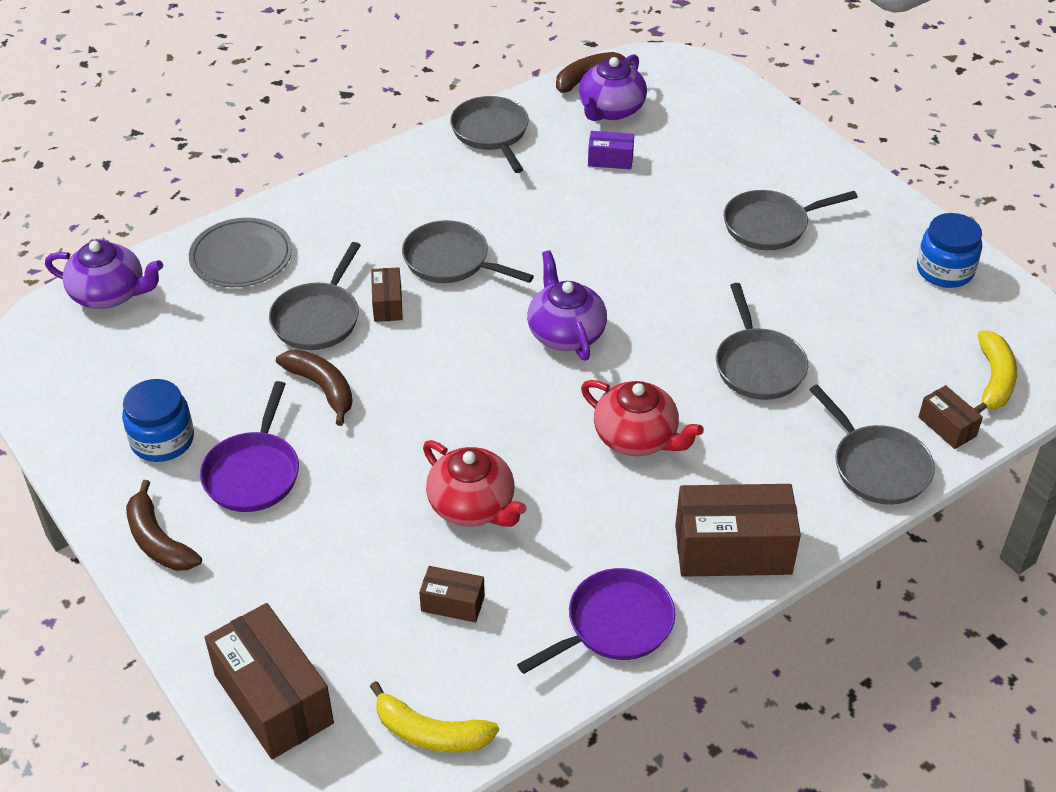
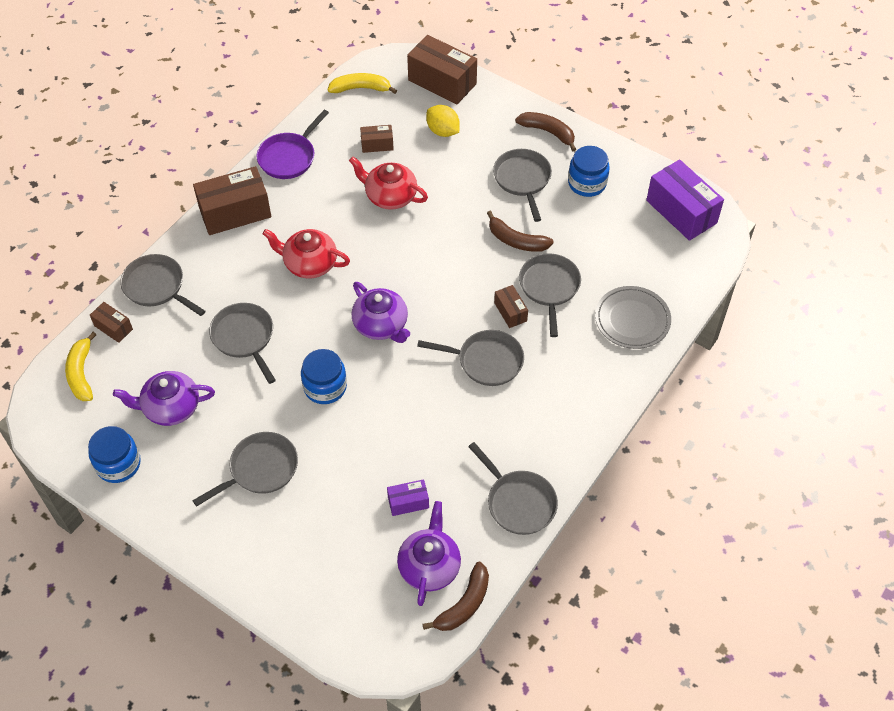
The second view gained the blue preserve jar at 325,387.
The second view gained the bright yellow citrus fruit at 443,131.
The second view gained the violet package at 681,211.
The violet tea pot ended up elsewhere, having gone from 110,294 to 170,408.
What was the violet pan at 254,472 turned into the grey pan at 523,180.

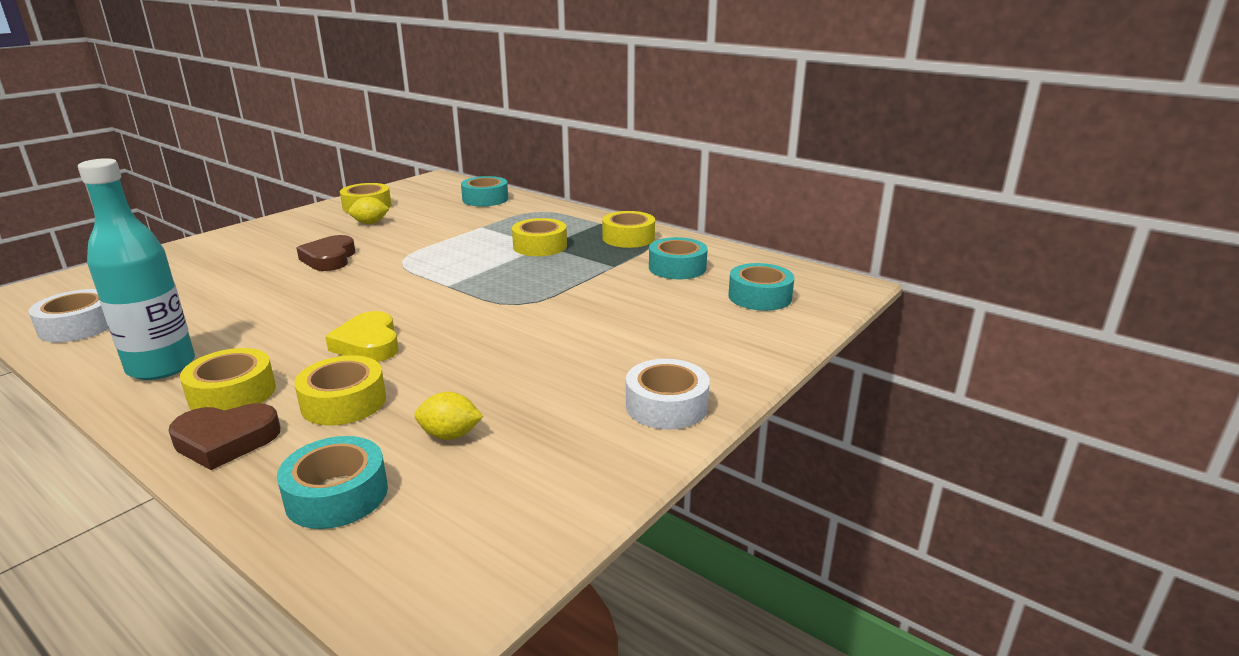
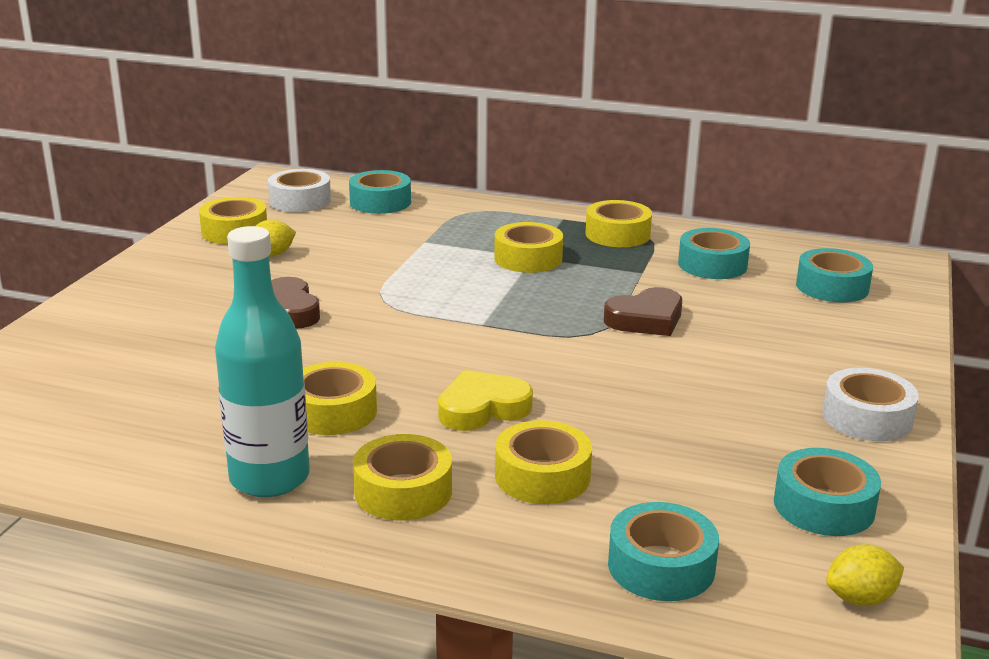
The second view gained the bright yellow sticky tape at 333,411.
The second view gained the teal sticky tape at 824,506.
The snow-white sticky tape ended up elsewhere, having gone from 78,326 to 300,201.
The brown heart shape ended up elsewhere, having gone from 225,441 to 646,319.
The bright yellow citrus fruit ended up elsewhere, having gone from 450,435 to 860,599.
The bright yellow heart shape at 368,344 ended up facing another way, 105 degrees clockwise from before.

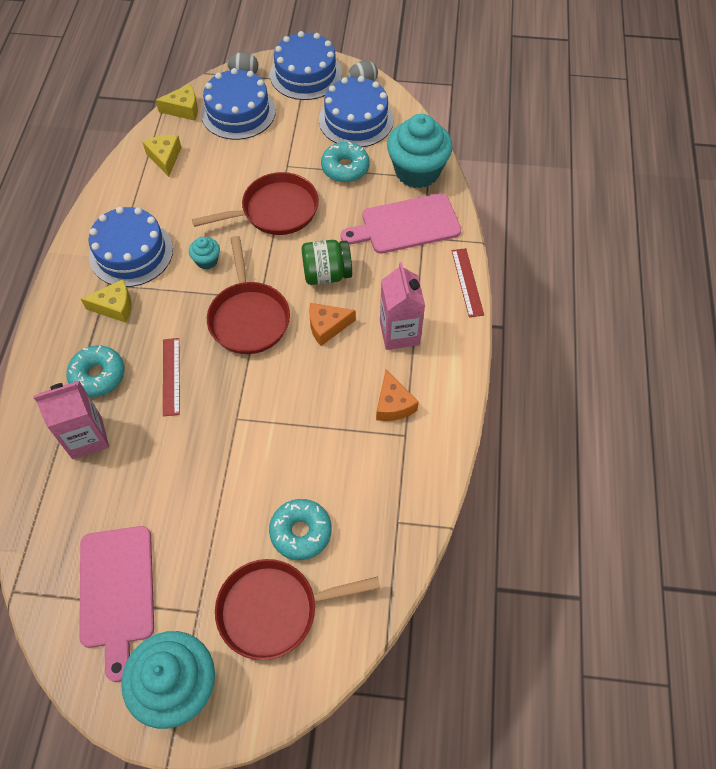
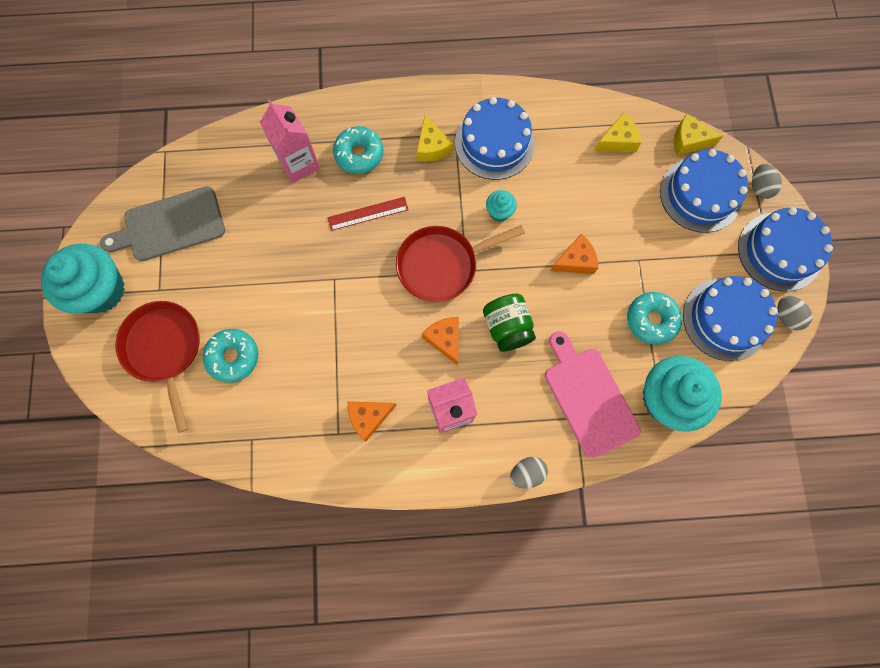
Where the crimson pan stood at 275,211, the bright orange piece of cheese came to stand at 575,261.
Where the crimson measuring stick stood at 467,282, the grey egg came to stand at 526,473.
What was the rosy bread board at 117,592 turned into the grey bread board at 170,225.
The bright yellow piece of cheese at 183,109 ended up facing another way, 120 degrees clockwise from before.

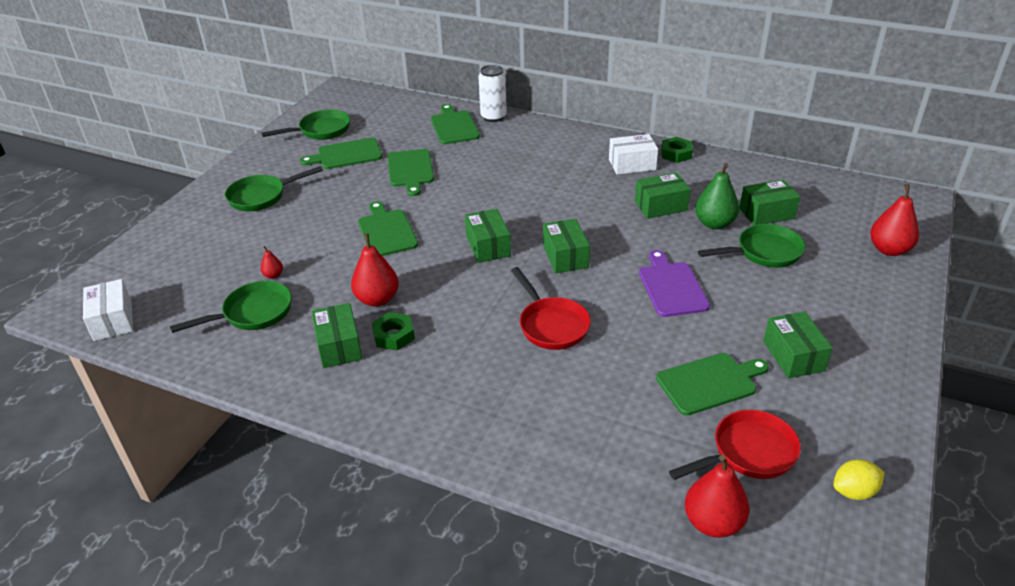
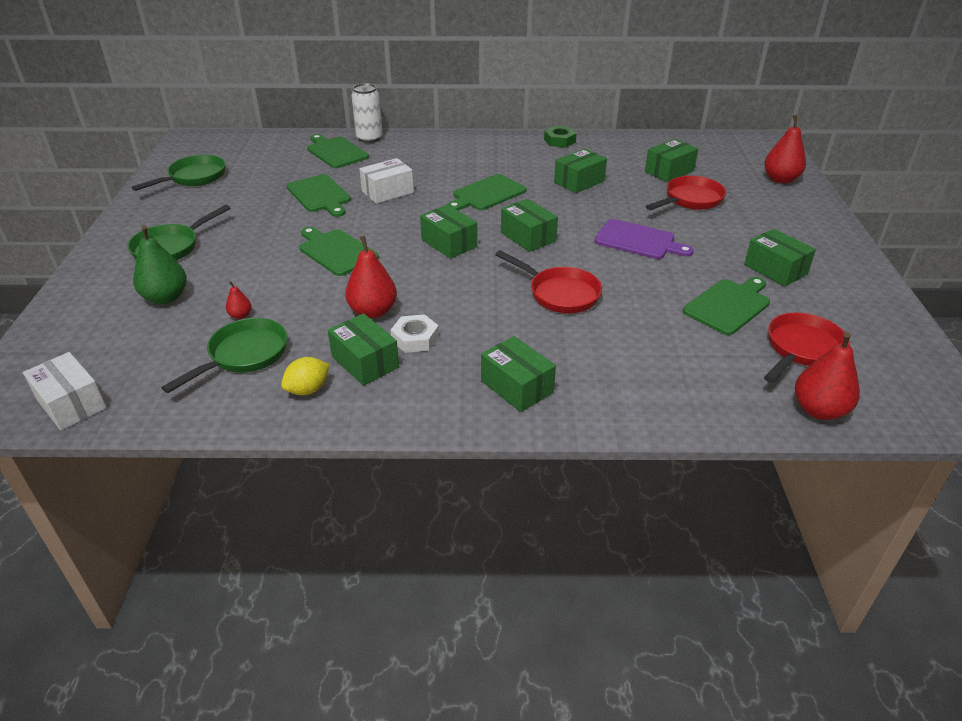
The second view gained the leaf-green package at 517,386.
The leaf-green bread board ended up elsewhere, having gone from 346,155 to 487,194.
The snow-white package ended up elsewhere, having gone from 632,164 to 387,192.
The leaf-green pear ended up elsewhere, having gone from 714,223 to 166,298.
The bright yellow citrus fruit ended up elsewhere, having gone from 854,491 to 308,389.
What was the leaf-green hex nut at 393,335 turned into the snow-white hex nut at 415,338.
What was the leaf-green pan at 764,252 turned into the crimson pan at 690,200.
The violet bread board at 671,287 ended up facing another way, 150 degrees clockwise from before.

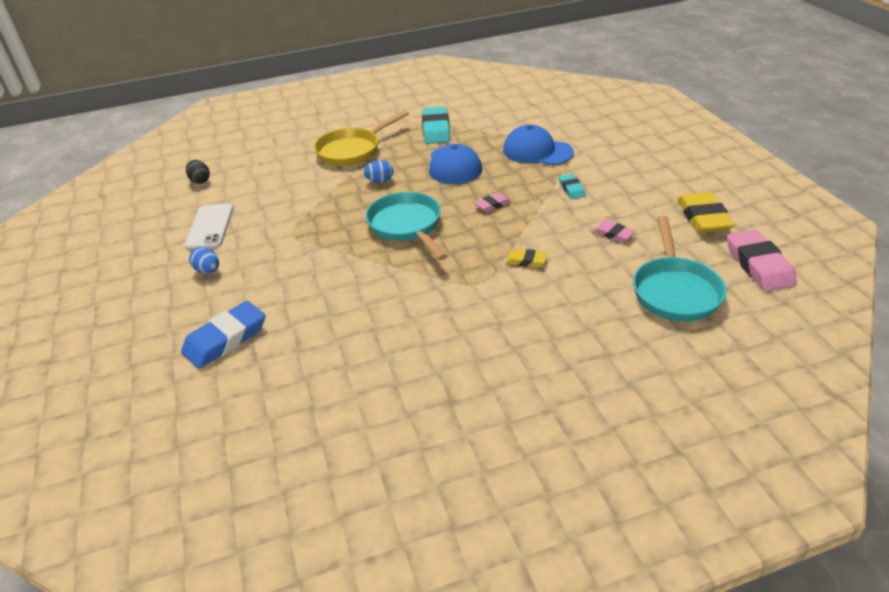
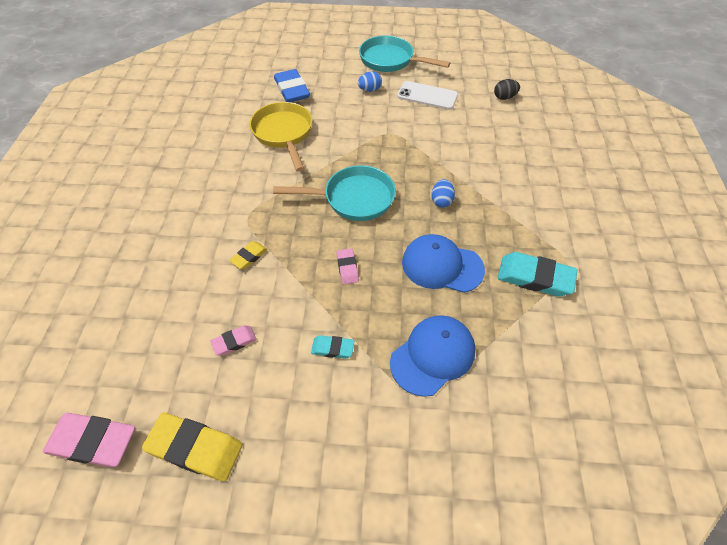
The bright yellow pan ended up elsewhere, having gone from 352,150 to 284,134.
The teal pan ended up elsewhere, having gone from 675,290 to 390,60.

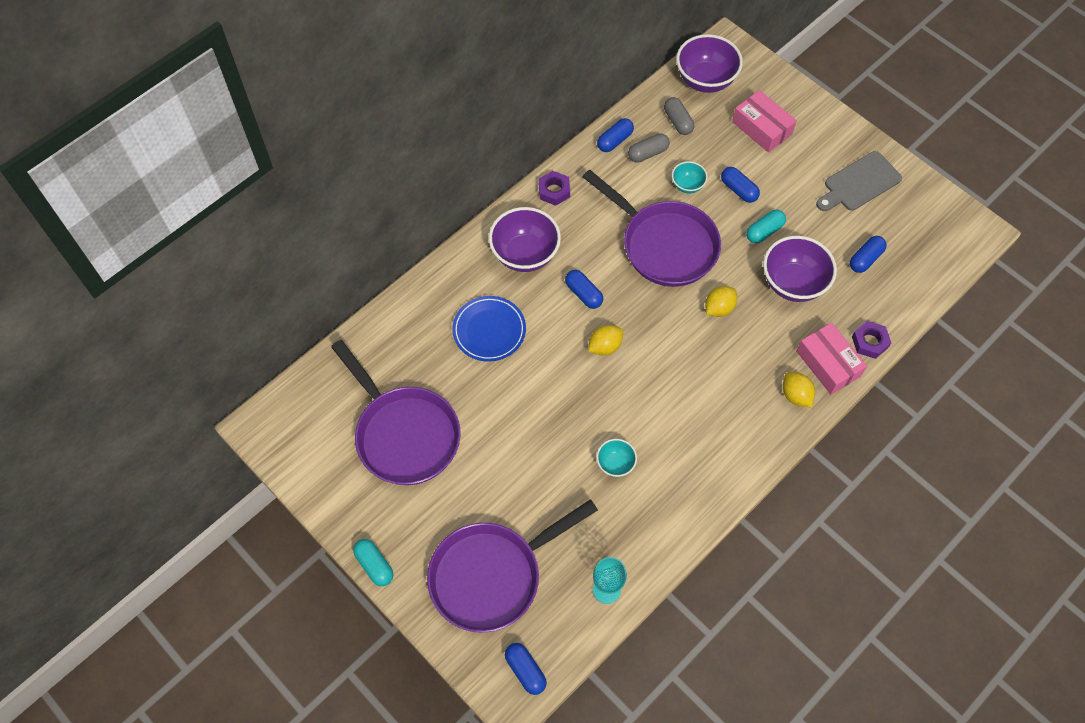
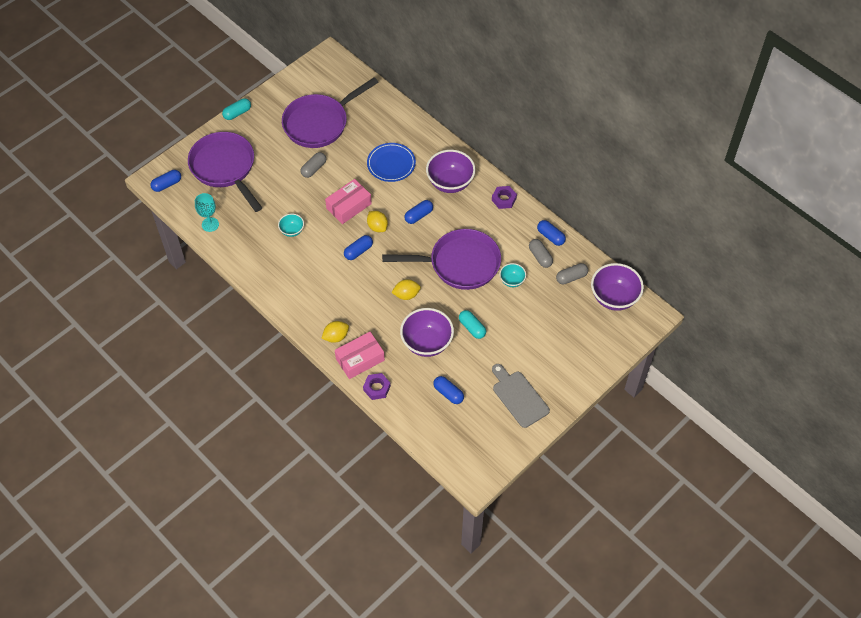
The second view gained the grey capsule at 314,169.
The blue capsule ended up elsewhere, having gone from 739,190 to 358,251.
The rosy package ended up elsewhere, having gone from 762,128 to 349,206.
The violet pan at 664,245 ended up facing another way, 135 degrees counterclockwise from before.
The bright yellow citrus fruit at 719,308 ended up facing another way, 60 degrees counterclockwise from before.

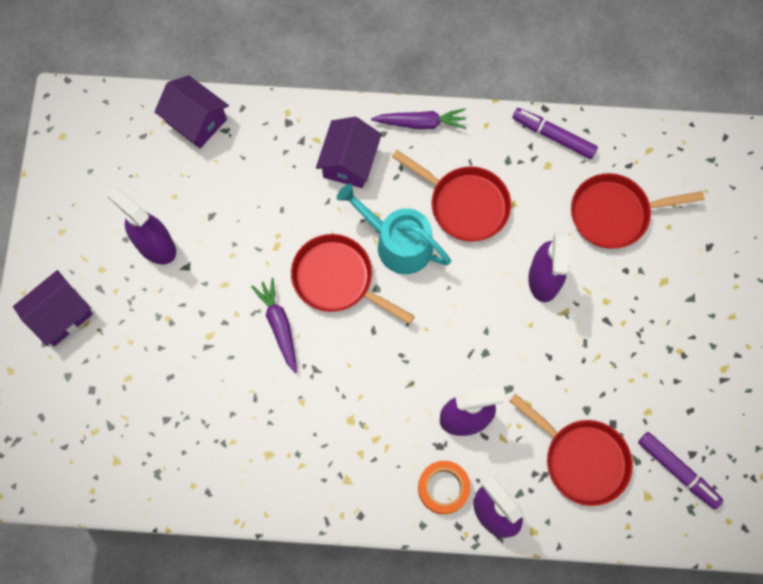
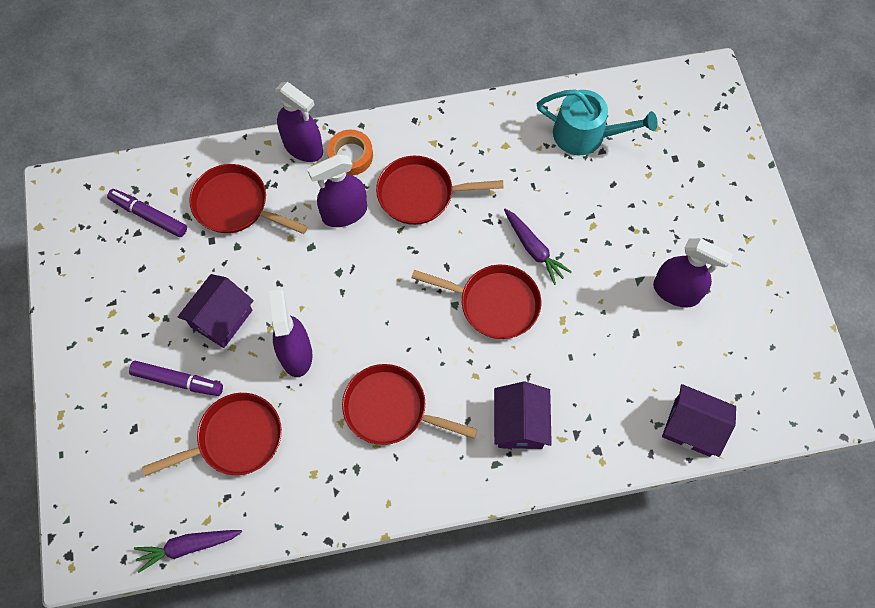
The second view gained the crimson pan at 421,194.
The violet toy house ended up elsewhere, having gone from 60,315 to 221,318.
The teal watering pot ended up elsewhere, having gone from 398,243 to 586,135.
The violet carrot ended up elsewhere, having gone from 421,123 to 188,547.
The violet marker ended up elsewhere, having gone from 553,136 to 178,381.

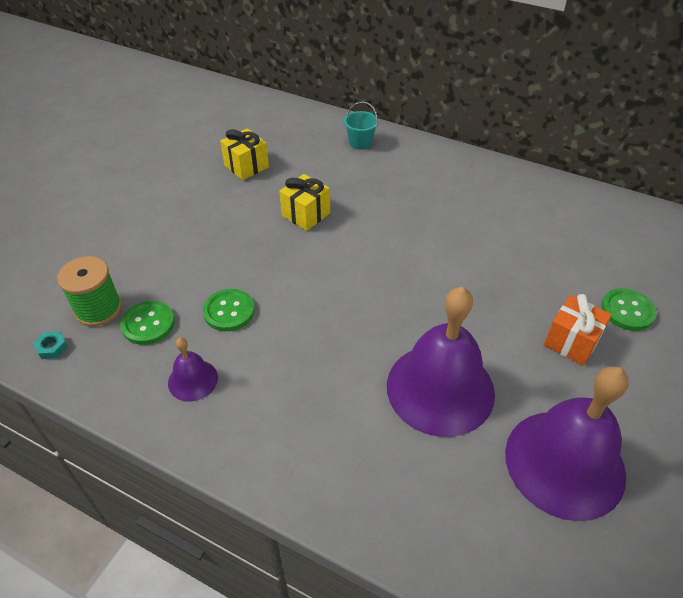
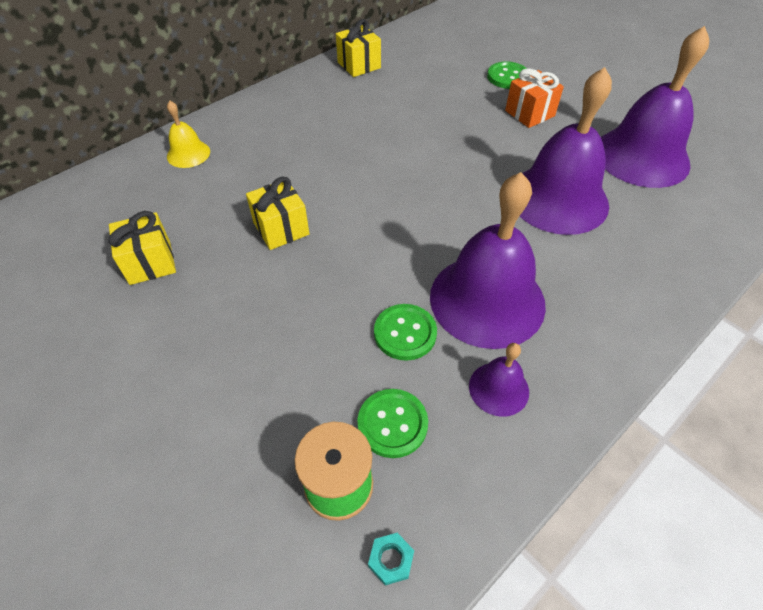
The second view gained the bright yellow wrapped gift at 359,65.
The second view gained the violet hand bell at 487,300.
Where the teal pail stood at 360,142, the bright yellow hand bell came to stand at 188,154.

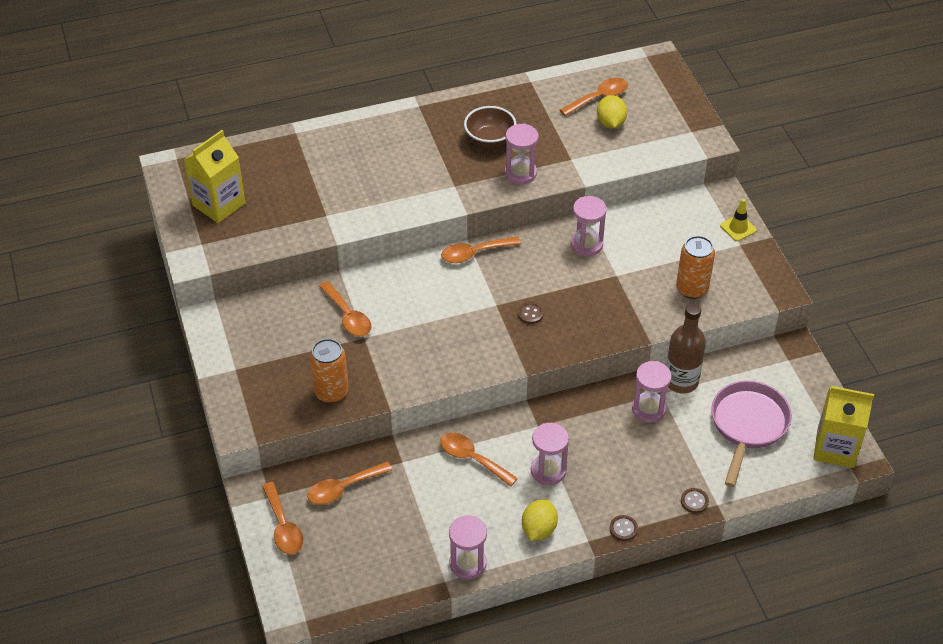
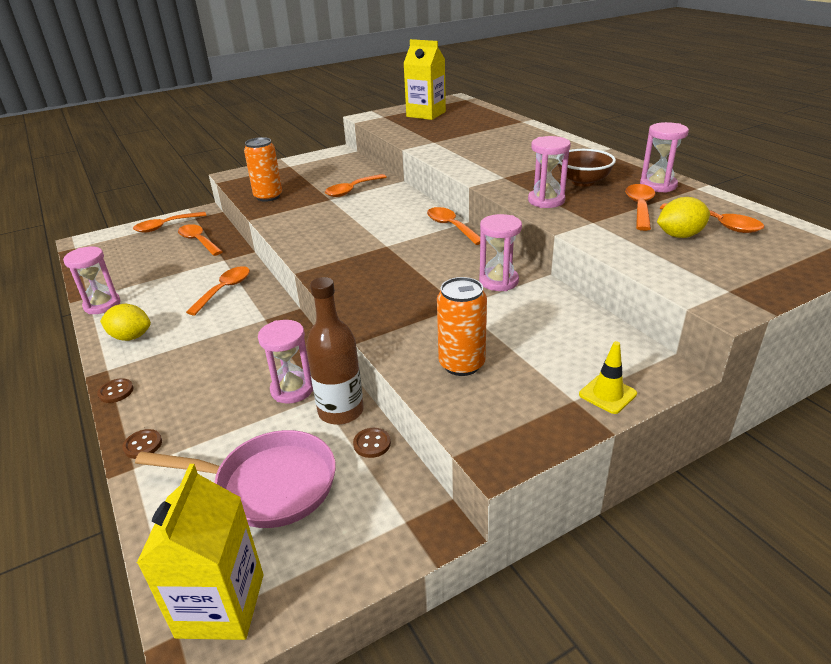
The second view gained the bright orange tablespoon at 640,207.
The brown shirt button ended up elsewhere, having gone from 530,314 to 372,444.
The rosy hourglass ended up elsewhere, having gone from 548,471 to 658,185.

